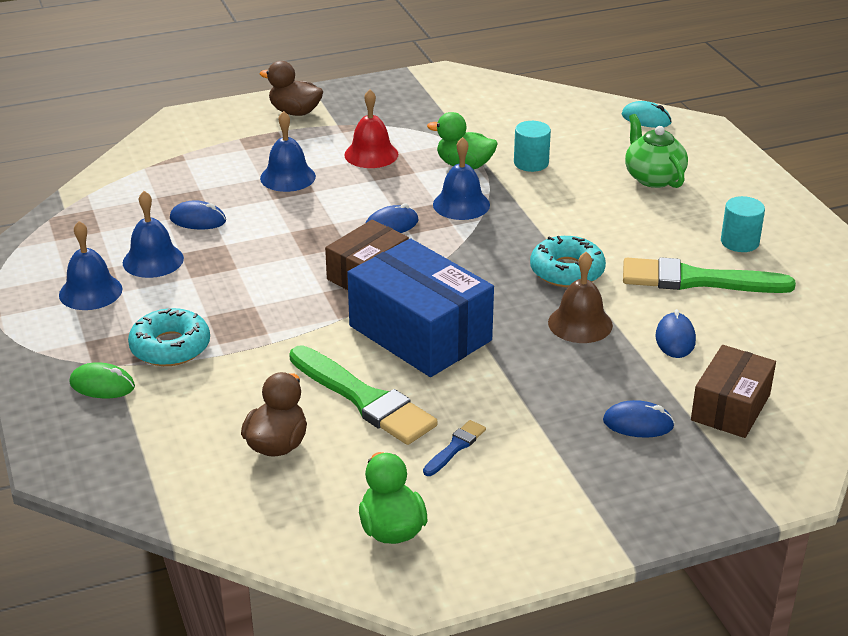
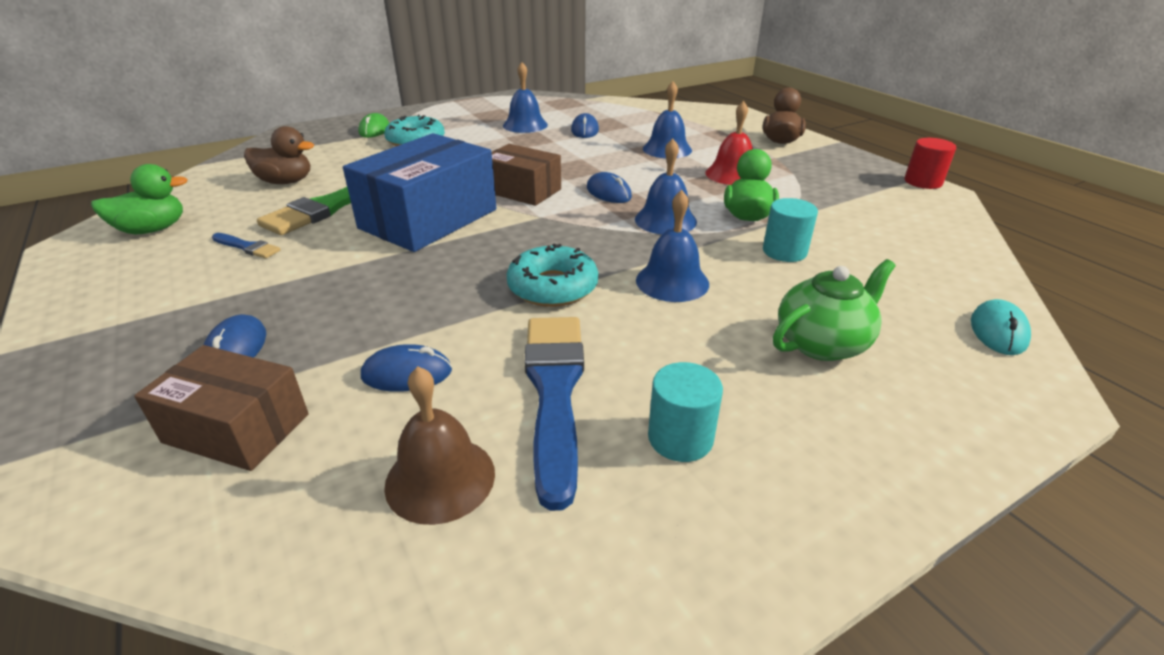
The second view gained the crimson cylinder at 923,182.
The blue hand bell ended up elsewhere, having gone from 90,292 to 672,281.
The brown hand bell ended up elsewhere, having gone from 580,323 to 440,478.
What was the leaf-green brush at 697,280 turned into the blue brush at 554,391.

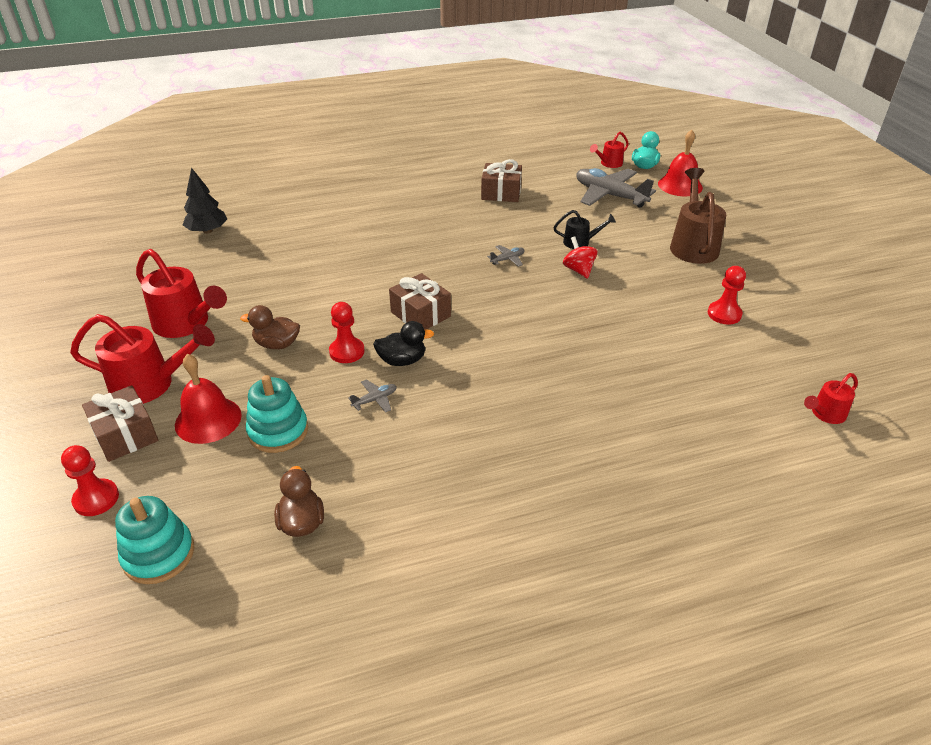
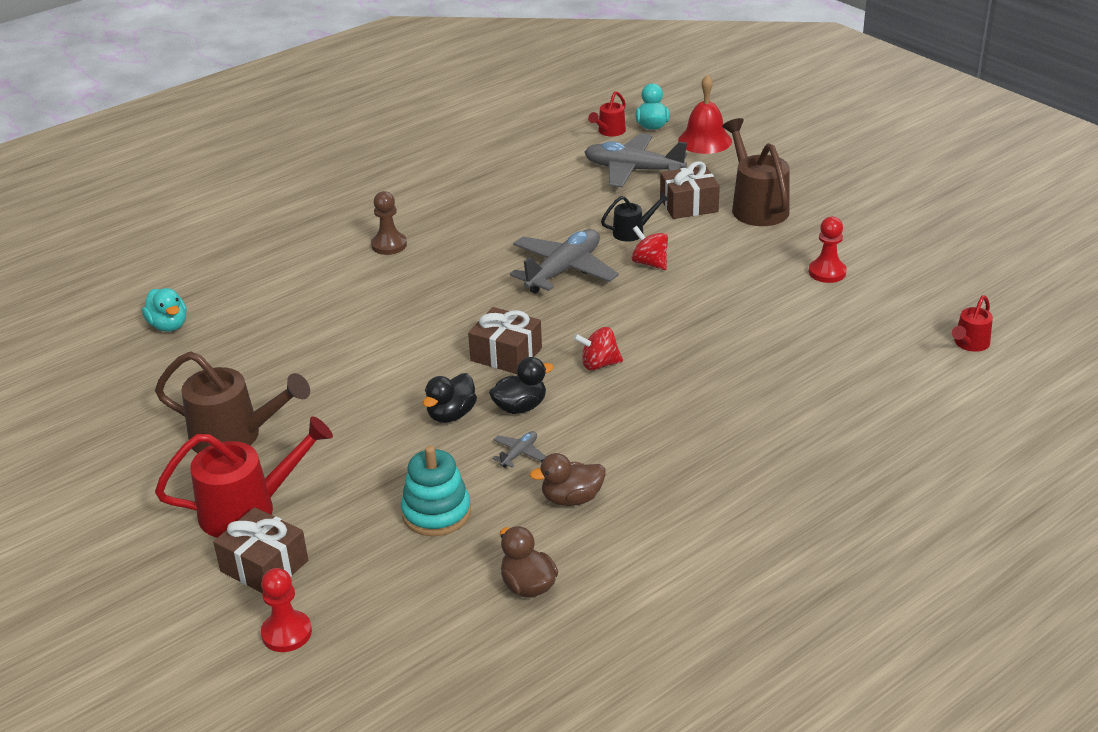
The second view lost the teal stacking toy at 159,554.
The second view lost the crimson hand bell at 208,419.
The second view gained the brown chess pawn at 389,245.
The second view gained the crimson toy top at 599,364.
The brown duck ended up elsewhere, having gone from 277,344 to 571,499.
The brown wrapped gift ended up elsewhere, having gone from 501,193 to 689,205.
Where the black fir tree stood at 207,231, the teal duck came to stand at 168,325.
Where the crimson chess pawn stood at 347,351, the black duck came to stand at 451,415.
What was the crimson watering pot at 186,324 turned into the brown watering pot at 236,436.
The size of the grey plane at 507,259 changed by a factor of 2.35.

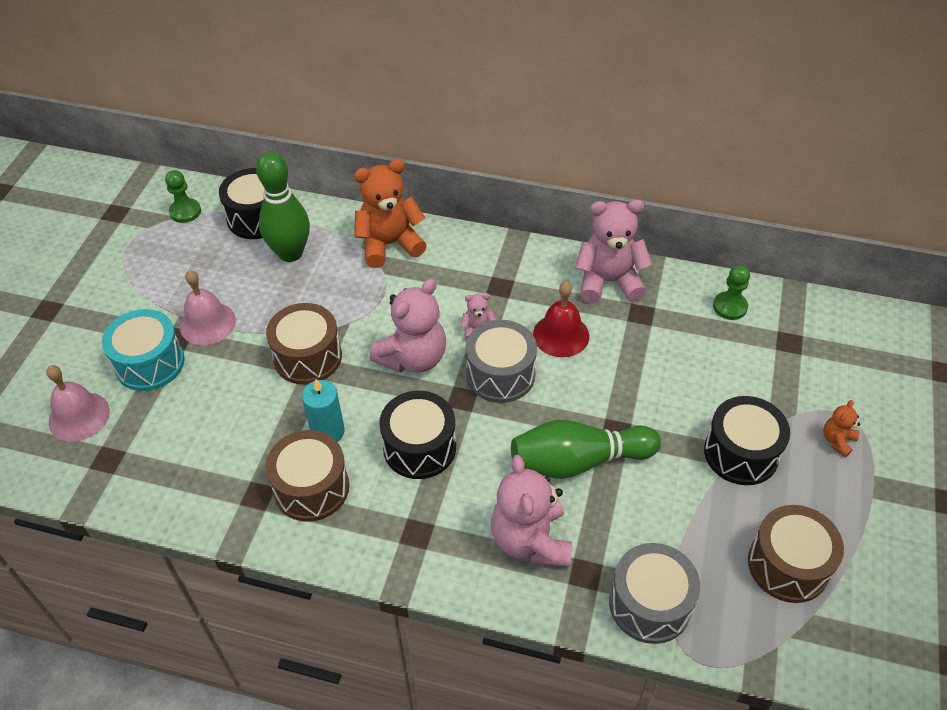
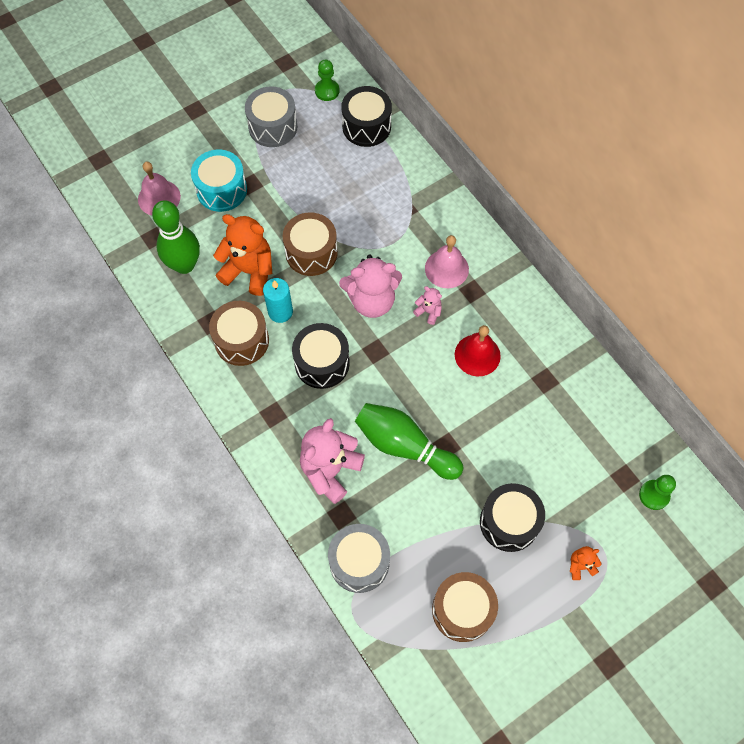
The second view lost the rosy teddy bear at 608,282.
The rosy hand bell ended up elsewhere, having gone from 207,323 to 446,268.
The leaf-green skittle ended up elsewhere, having gone from 290,253 to 184,265.
The bright orange teddy bear ended up elsewhere, having gone from 389,244 to 249,271.
The grey toy drum ended up elsewhere, having gone from 500,374 to 273,127.
The leaf-green chess pawn ended up elsewhere, having gone from 730,307 to 654,495.

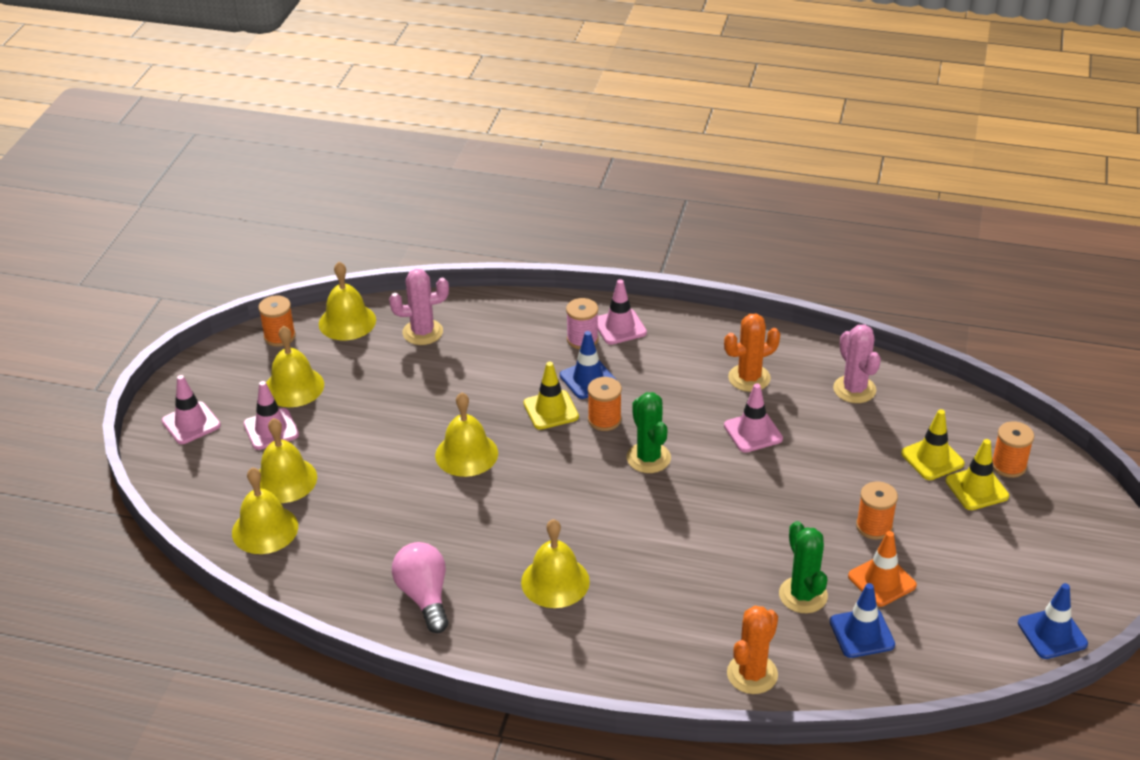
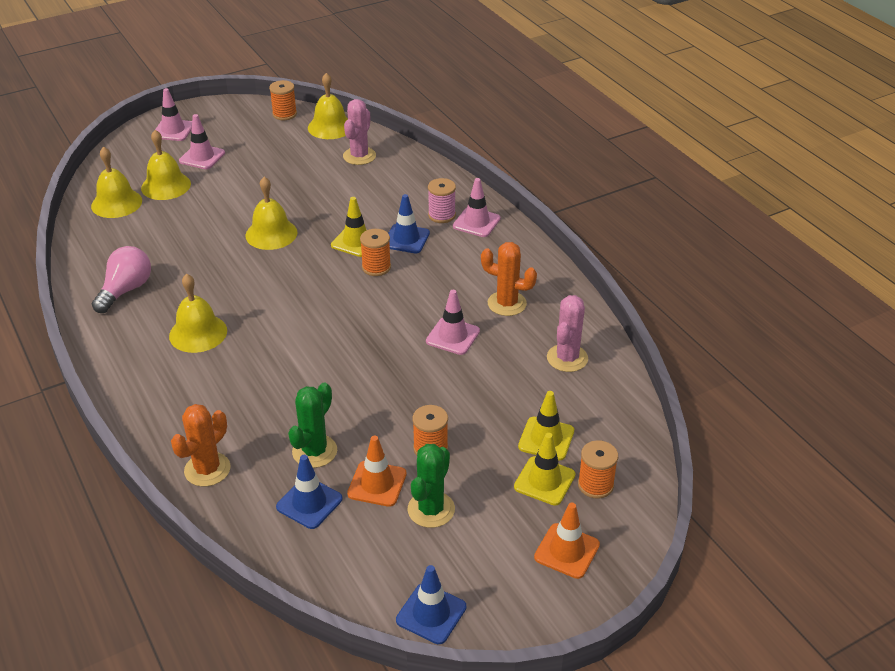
The second view lost the bright yellow hand bell at 294,387.
The second view gained the bright orange road cone at 567,551.
The leaf-green saguaro cactus ended up elsewhere, having gone from 648,458 to 431,509.
The rosy saguaro cactus at 422,332 ended up facing another way, 75 degrees clockwise from before.
The bright orange saguaro cactus at 752,674 ended up facing another way, 45 degrees counterclockwise from before.

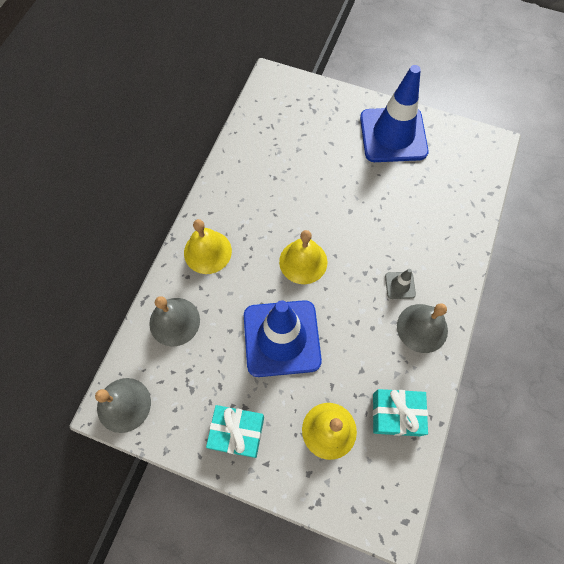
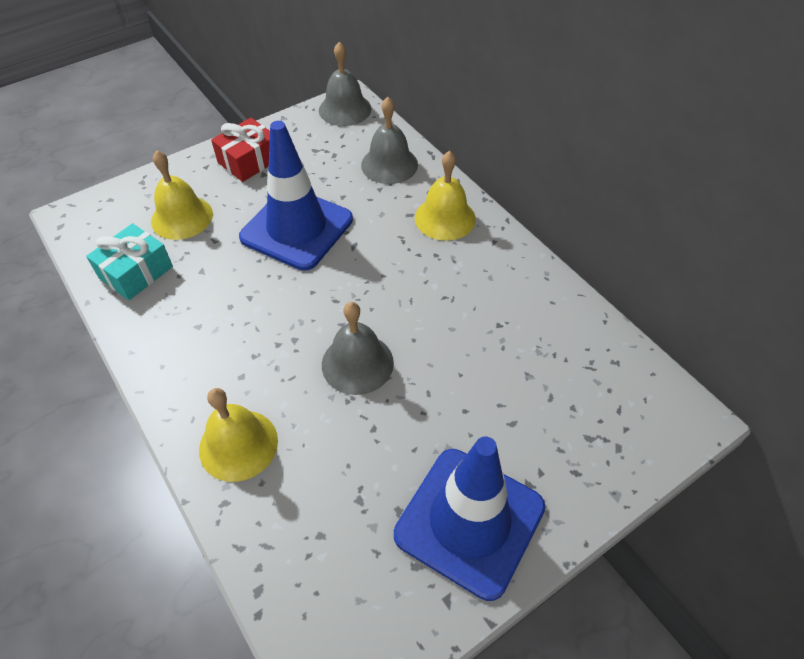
The second view lost the grey road cone at 400,285.
The bright yellow hand bell ended up elsewhere, having gone from 303,261 to 238,445.
The grey hand bell ended up elsewhere, having gone from 422,328 to 357,363.
What was the teal wrapped gift at 237,432 turned into the crimson wrapped gift at 249,161.

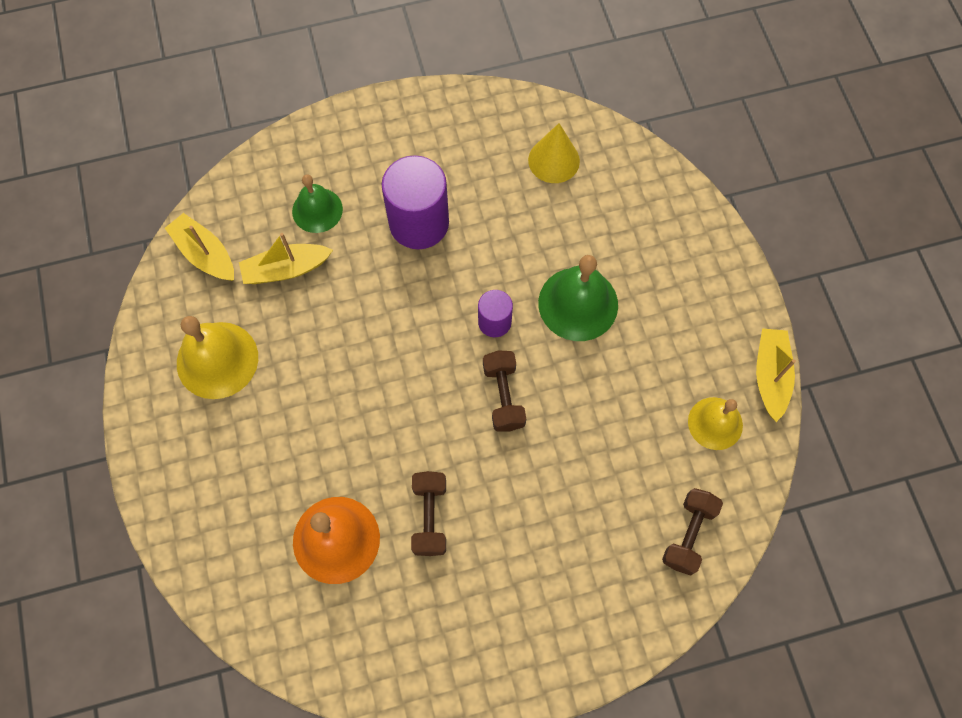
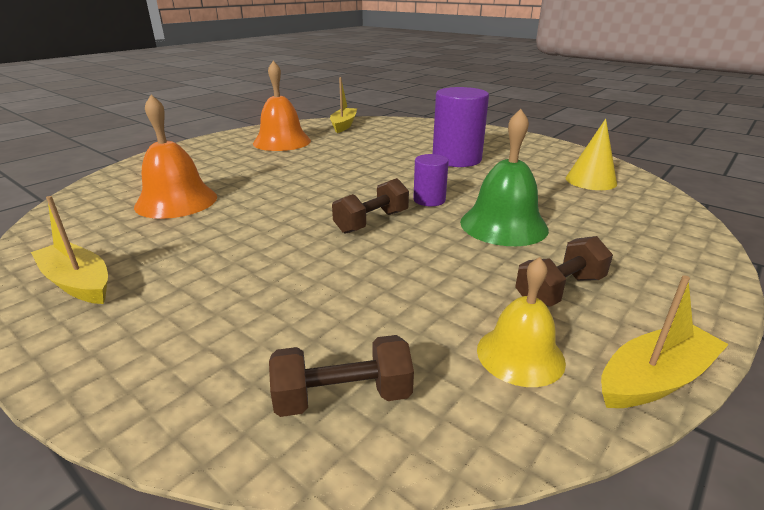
The second view lost the leaf-green hand bell at 317,210.
The bright yellow sailboat ended up elsewhere, having gone from 286,269 to 78,283.
The brown hand weight ended up elsewhere, having gone from 430,517 to 559,290.
What was the bright yellow hand bell at 217,360 turned into the bright orange hand bell at 282,142.

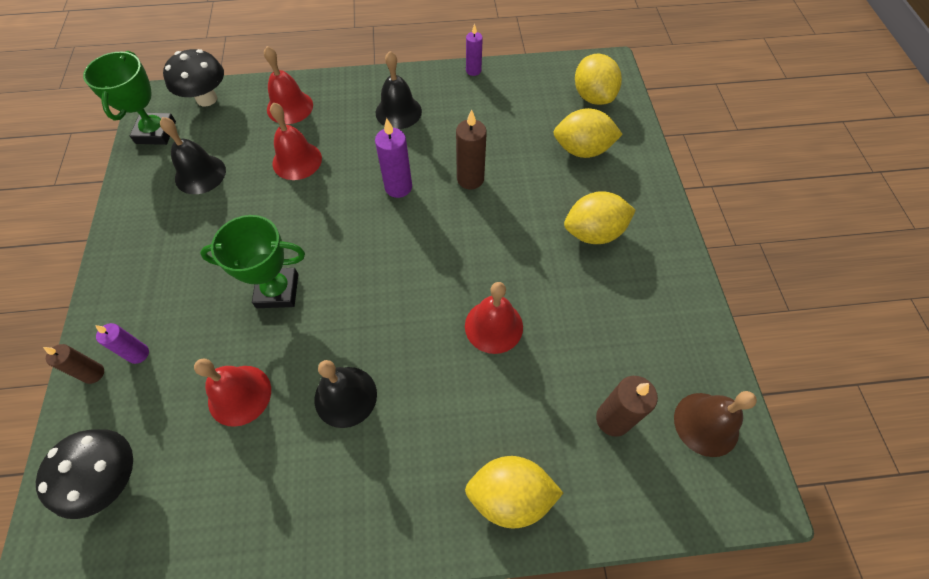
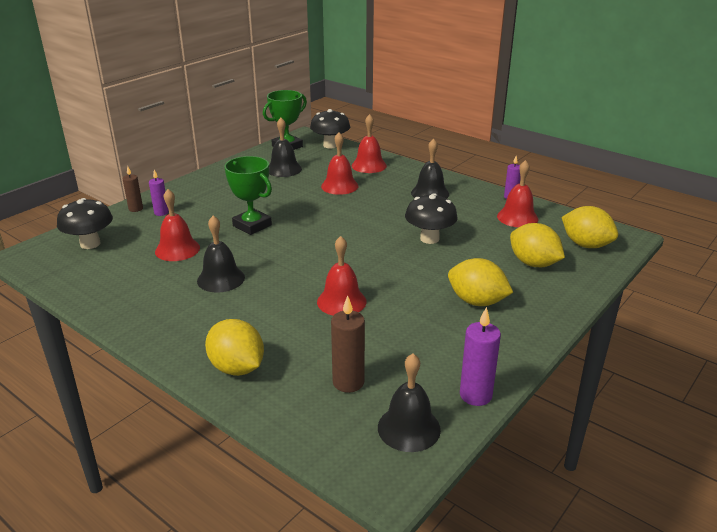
The second view gained the crimson hand bell at 517,217.
The violet wax candle ended up elsewhere, having gone from 398,187 to 475,395.
Where the brown wax candle stood at 470,179, the black mushroom came to stand at 429,239.
What was the brown hand bell at 706,424 turned into the black hand bell at 409,428.
The bright yellow citrus fruit at 593,96 ended up facing another way, 75 degrees counterclockwise from before.

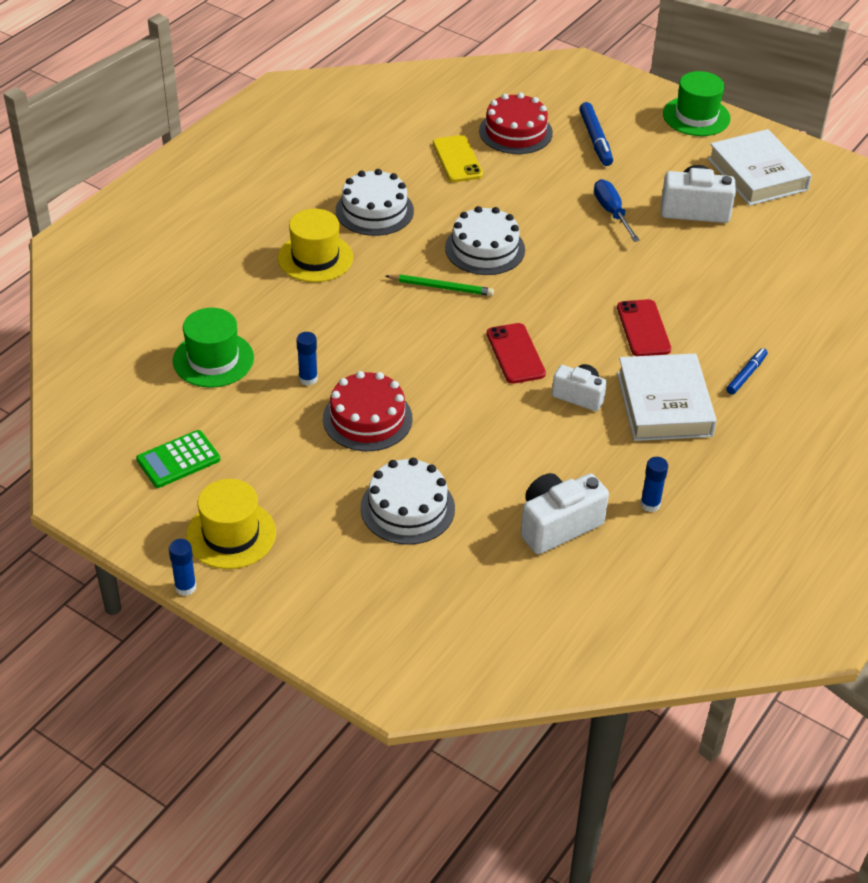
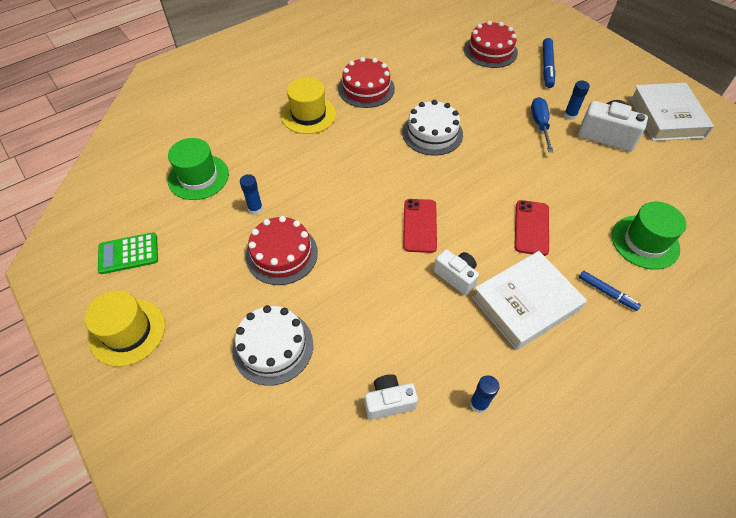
The second view lost the leaf-green pencil at 441,287.
The second view lost the bright yellow mobile phone at 457,159.
The blue glue ended up elsewhere, having gone from 185,587 to 570,115.
The leaf-green tall hat ended up elsewhere, having gone from 696,116 to 645,242.
What was the snow-white layer cake at 374,211 turned into the crimson layer cake at 366,88.
The snow-white book at 664,404 ended up facing another way, 45 degrees clockwise from before.
The blue marker at 746,375 ended up facing another way, 75 degrees clockwise from before.
The size of the snow-white compact camera at 557,525 changed by a factor of 0.65.

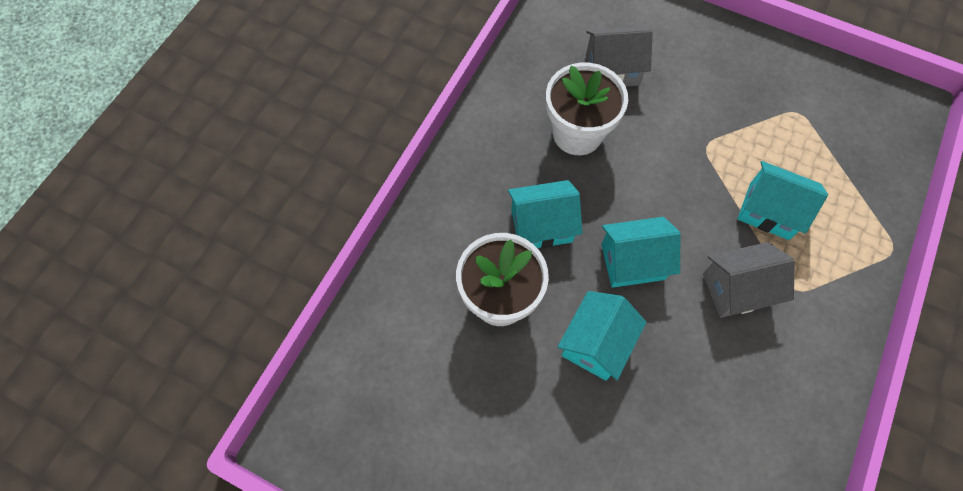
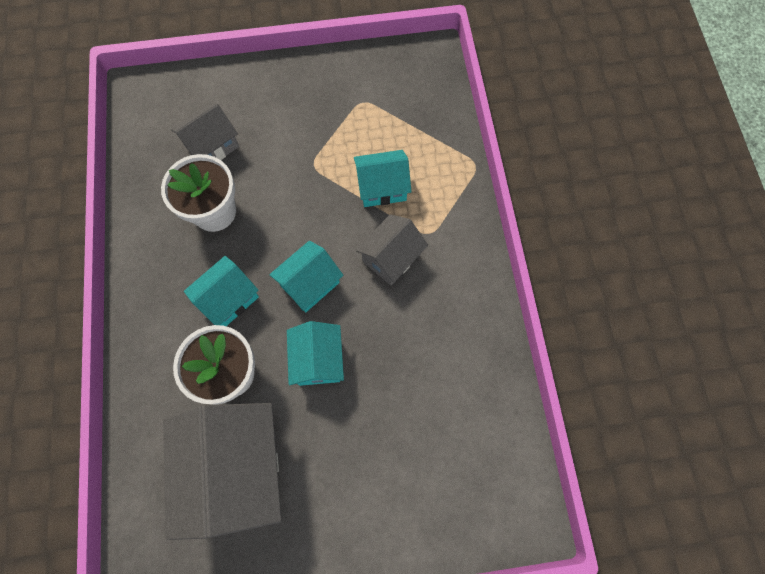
The second view gained the grey toy house at 237,468.

